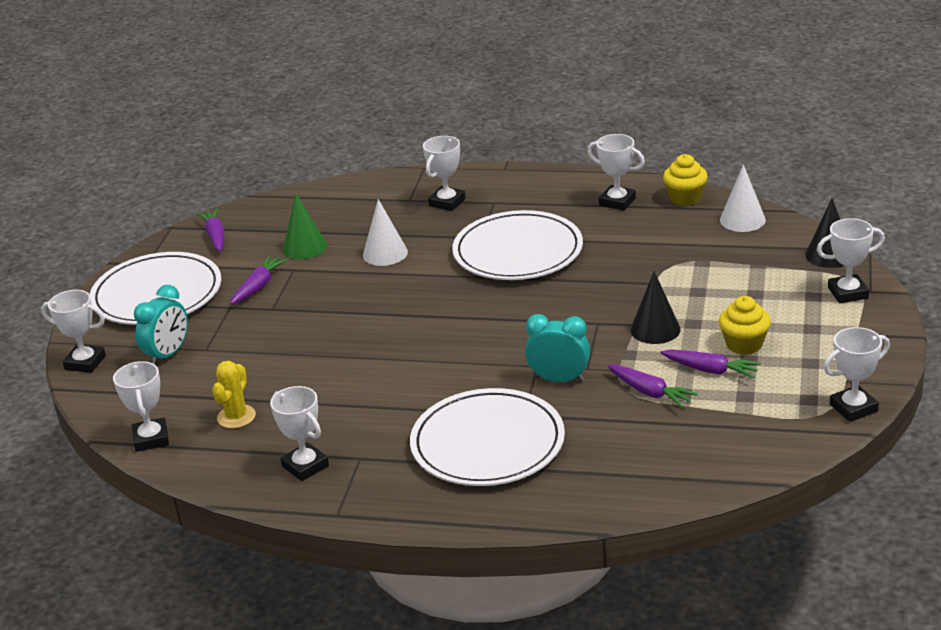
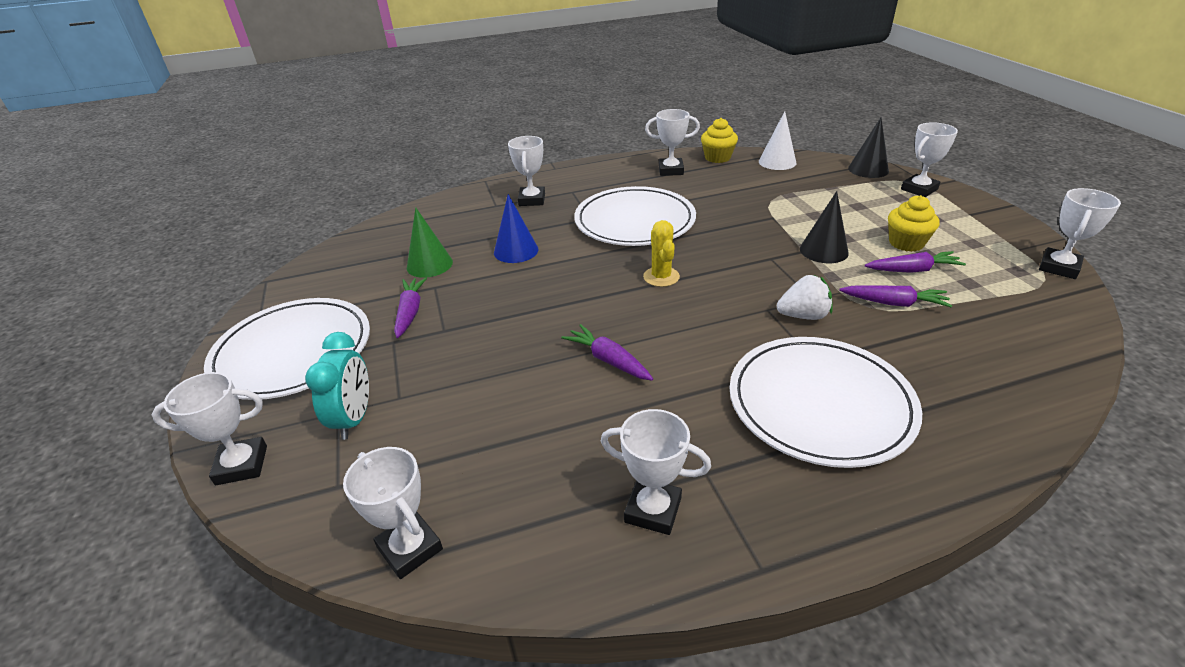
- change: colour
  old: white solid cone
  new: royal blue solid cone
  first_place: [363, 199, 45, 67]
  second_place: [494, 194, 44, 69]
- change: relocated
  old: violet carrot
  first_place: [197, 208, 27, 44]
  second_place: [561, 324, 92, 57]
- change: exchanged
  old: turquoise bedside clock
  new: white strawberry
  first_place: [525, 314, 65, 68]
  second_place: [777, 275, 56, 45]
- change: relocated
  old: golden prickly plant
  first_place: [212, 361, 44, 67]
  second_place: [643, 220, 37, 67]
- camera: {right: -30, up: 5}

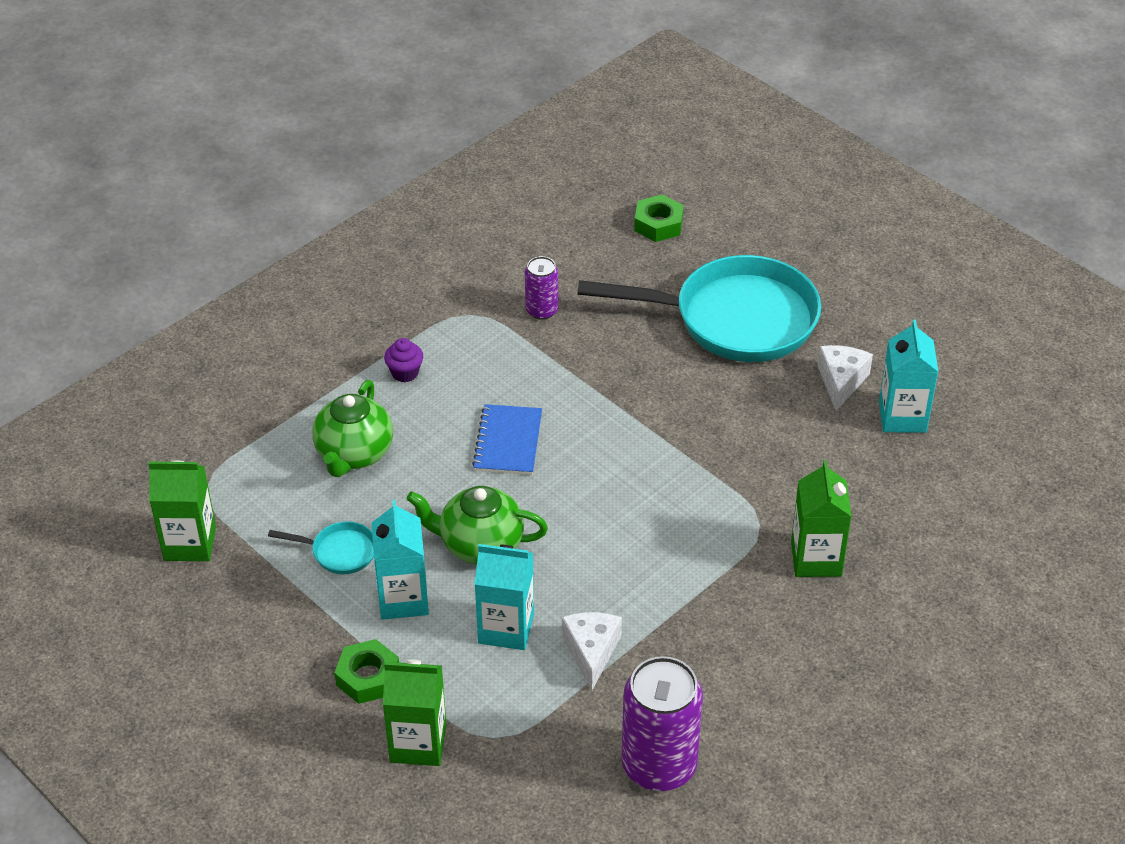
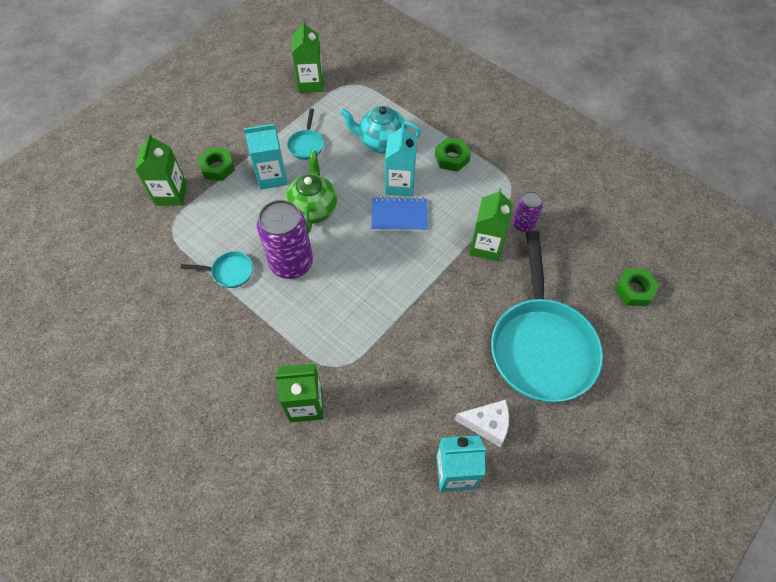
- change: exchanged
  old: violet muffin
  new: green hex nut
  first_place: [384, 338, 39, 44]
  second_place: [435, 137, 36, 35]
- change: colour
  old: green tea pot
  new: turquoise tea pot
  first_place: [312, 380, 81, 97]
  second_place: [340, 106, 81, 47]
- change: relocated
  old: turquoise carton
  first_place: [474, 544, 60, 106]
  second_place: [385, 124, 32, 73]
- change: exchanged
  old: white piece of cheese
  new: turquoise frying pan
  first_place: [562, 612, 60, 78]
  second_place: [181, 251, 72, 37]
- change: relocated
  old: violet soda can
  first_place: [621, 656, 82, 135]
  second_place: [257, 200, 56, 79]
- change: appeared
  new: green carton
  second_place: [469, 188, 44, 73]
- camera: {right: 85, up: 15}

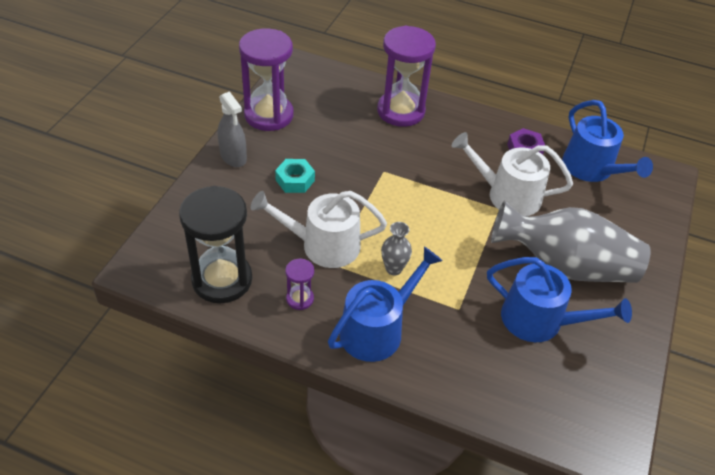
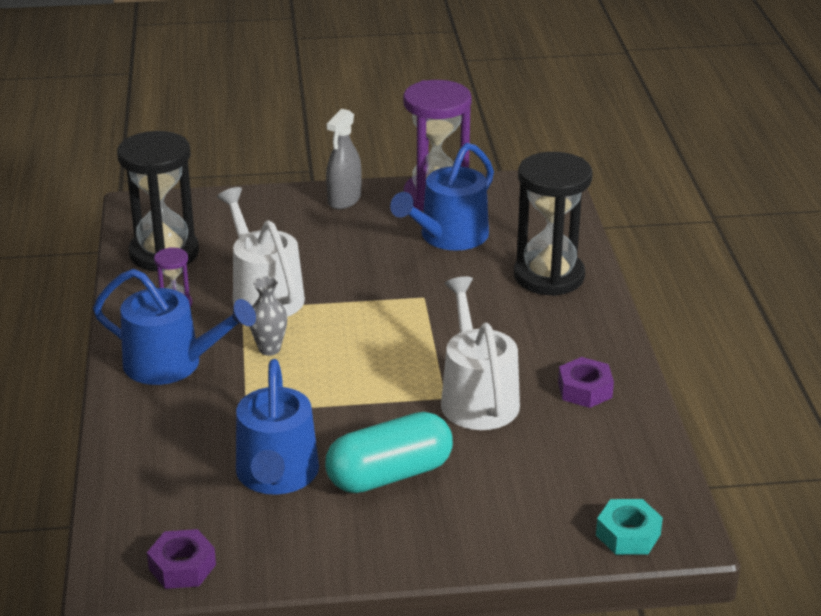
- change: colour
  old: violet sandglass
  new: jet-black sandglass
  first_place: [377, 25, 59, 102]
  second_place: [514, 152, 79, 144]
- change: relocated
  old: royal blue sprinkling can
  first_place: [562, 100, 91, 82]
  second_place: [390, 143, 104, 108]
- change: relocated
  old: turquoise hex nut
  first_place: [275, 159, 40, 34]
  second_place: [596, 499, 67, 56]
- change: exchanged
  old: gray vase
  new: turquoise capsule
  first_place: [491, 200, 160, 83]
  second_place: [325, 412, 128, 81]
- change: appeared
  new: violet hex nut
  second_place: [147, 529, 69, 60]
- camera: {right: 65, up: -15}

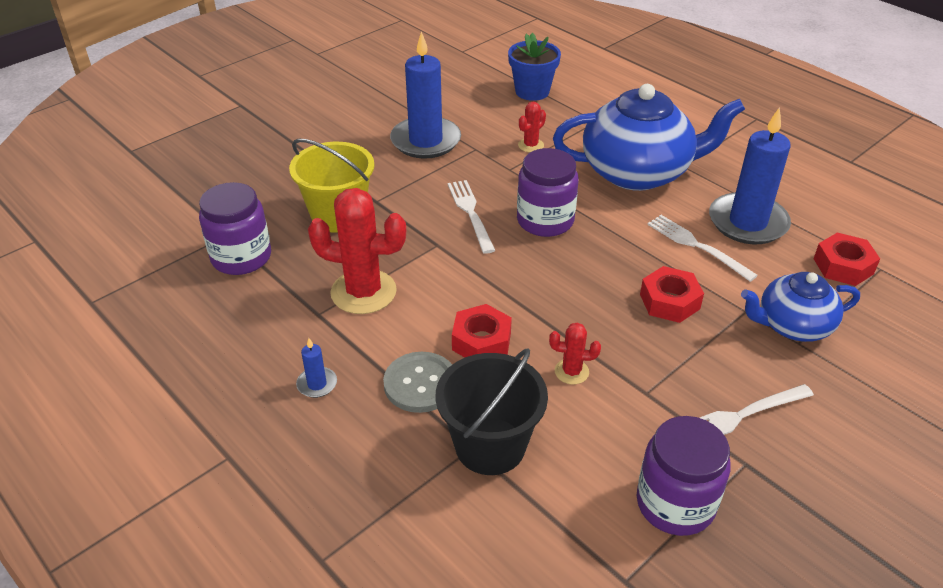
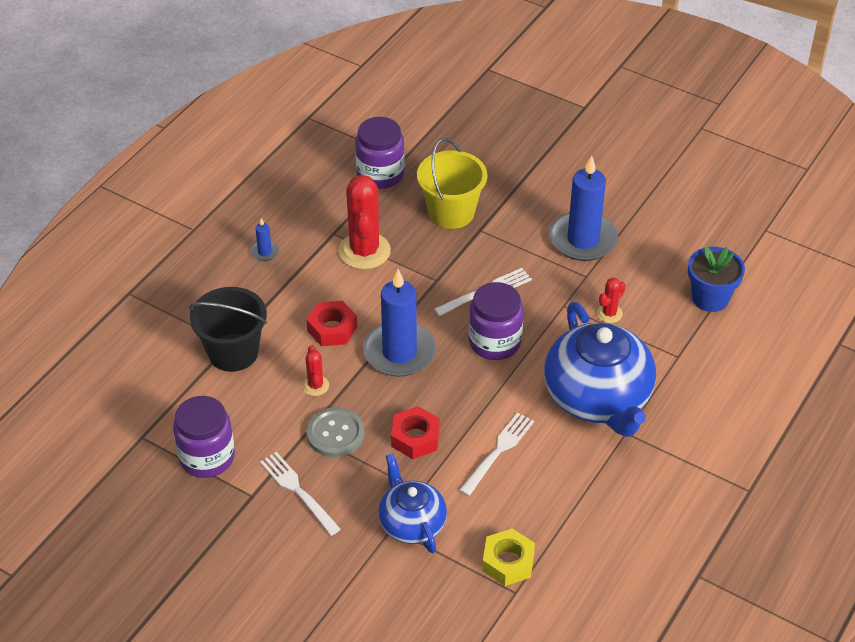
- change: spun
  old: crimson prickly plant
  first_place: [518, 102, 28, 50]
  second_place: [597, 278, 29, 45]
  degrees: -75
- change: relocated
  old: royal blue pillar candle
  first_place: [709, 107, 82, 137]
  second_place: [363, 269, 73, 108]
- change: colour
  old: crimson hex nut
  new: golden hex nut
  first_place: [814, 232, 66, 54]
  second_place: [482, 528, 53, 58]
- change: relocated
  old: gray shirt button
  first_place: [383, 352, 69, 61]
  second_place: [306, 407, 59, 50]
- camera: {right: 75, up: 5}

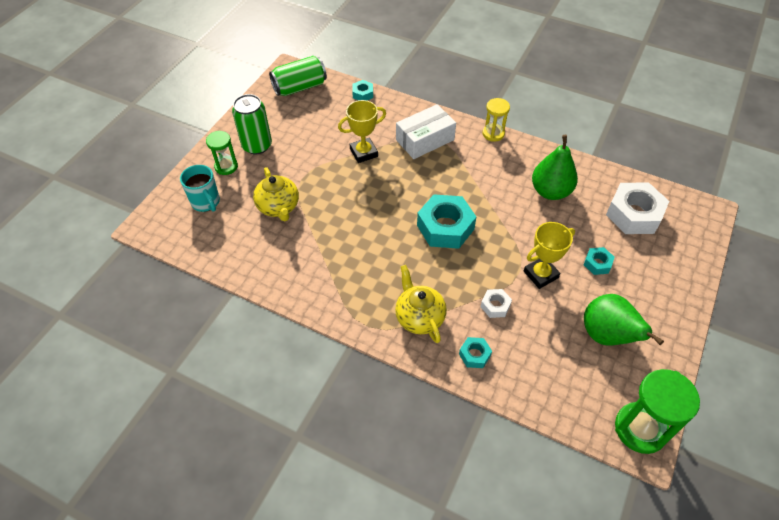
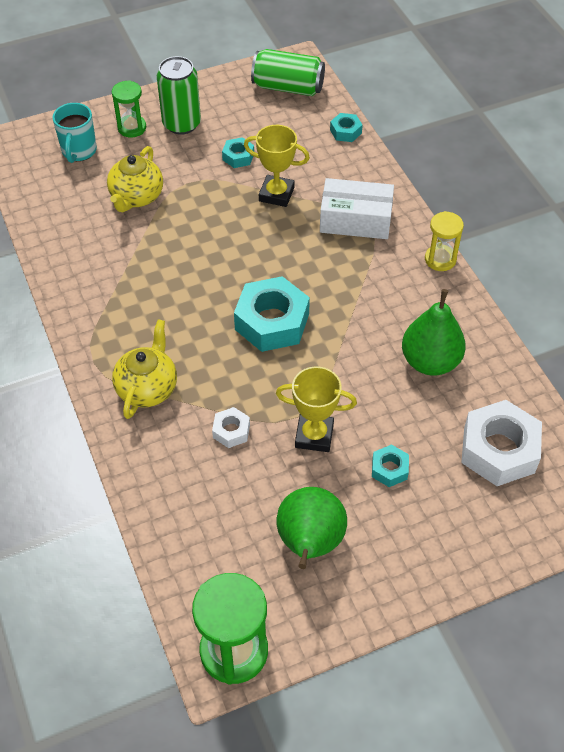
- change: relocated
  old: turquoise hex nut
  first_place: [459, 337, 33, 31]
  second_place: [222, 137, 32, 31]
- camera: {right: 40, up: 0}

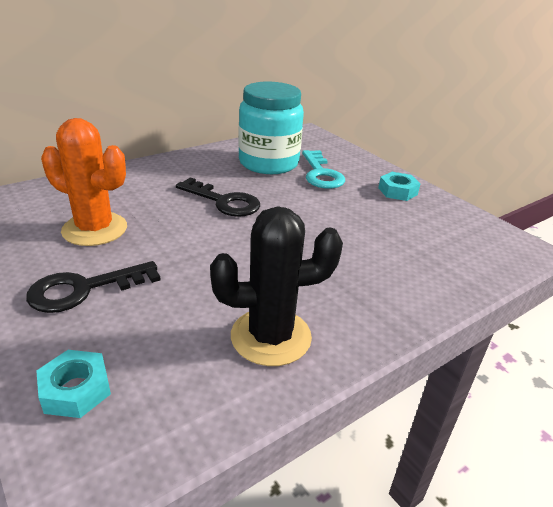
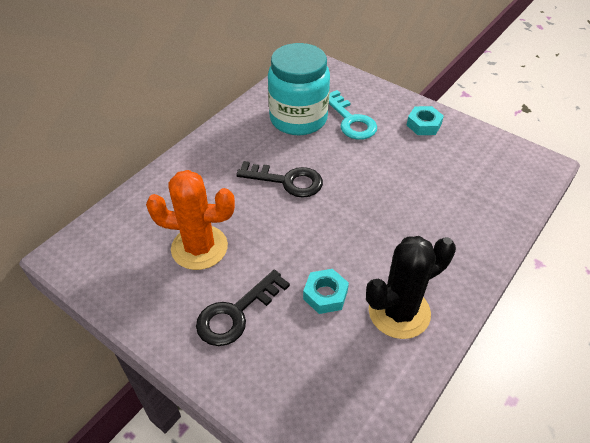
- change: relocated
  old: turquoise hex nut
  first_place: [36, 350, 75, 68]
  second_place: [303, 269, 46, 45]
- camera: {right: -15, up: 15}

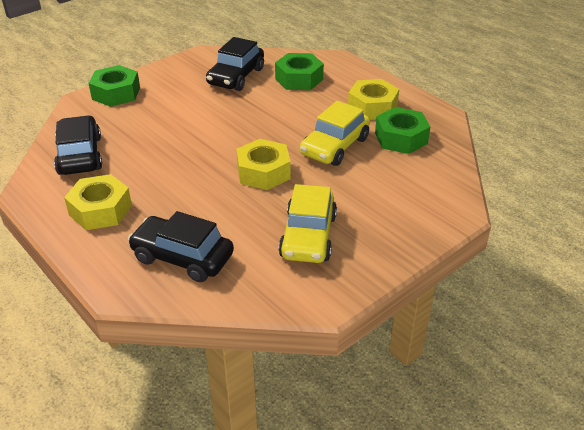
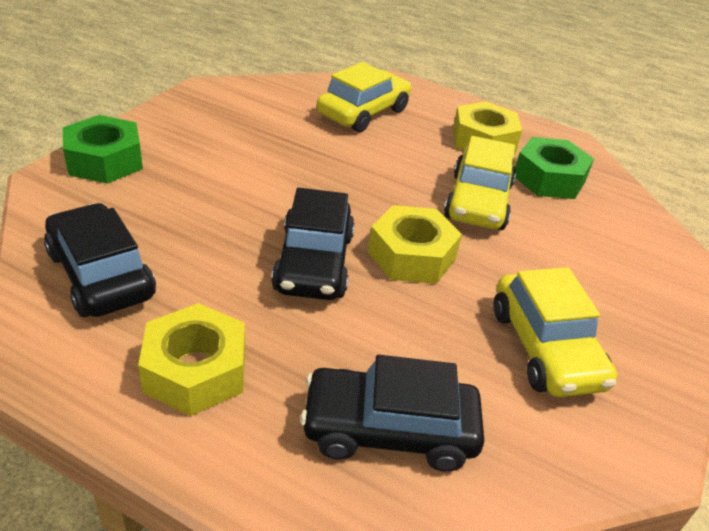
- change: relocated
  old: jet-black automobile
  first_place: [206, 37, 58, 54]
  second_place: [271, 188, 84, 112]
- change: exchanged
  old: green hex nut
  new: golden automobile
  first_place: [275, 53, 49, 37]
  second_place: [317, 62, 94, 70]
- camera: {right: -25, up: 0}

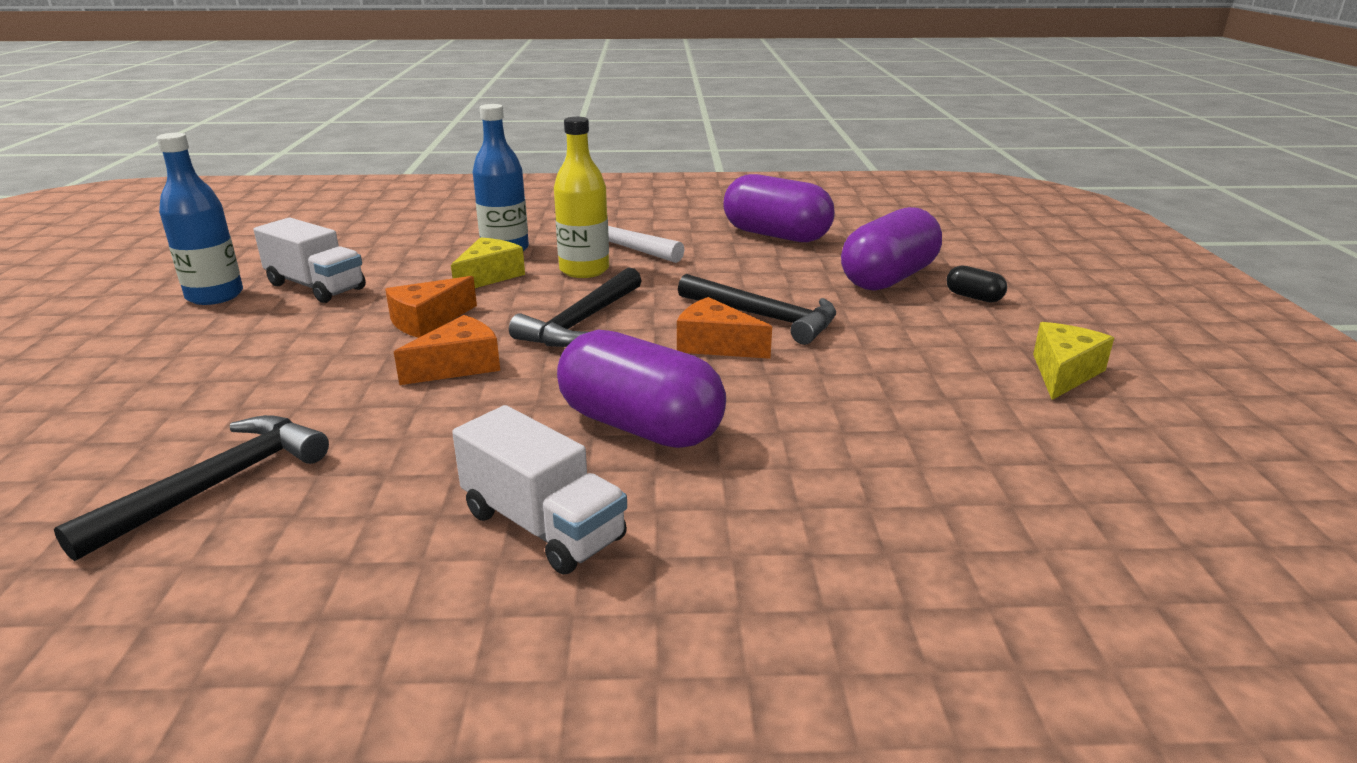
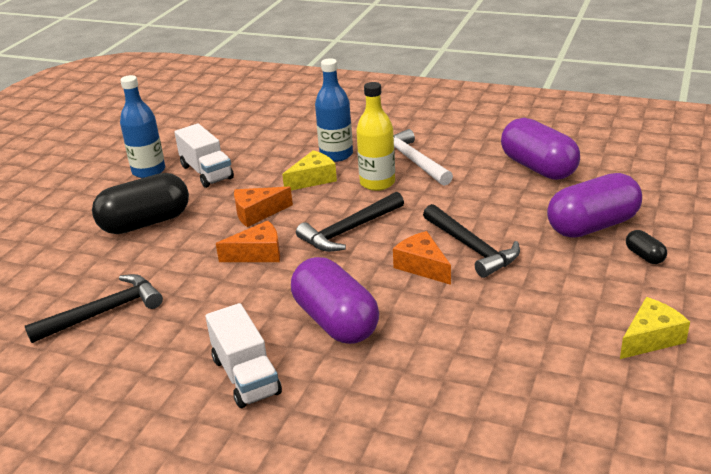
- change: appeared
  new: jet-black capsule
  second_place: [92, 173, 97, 61]
- camera: {right: 25, up: 5}

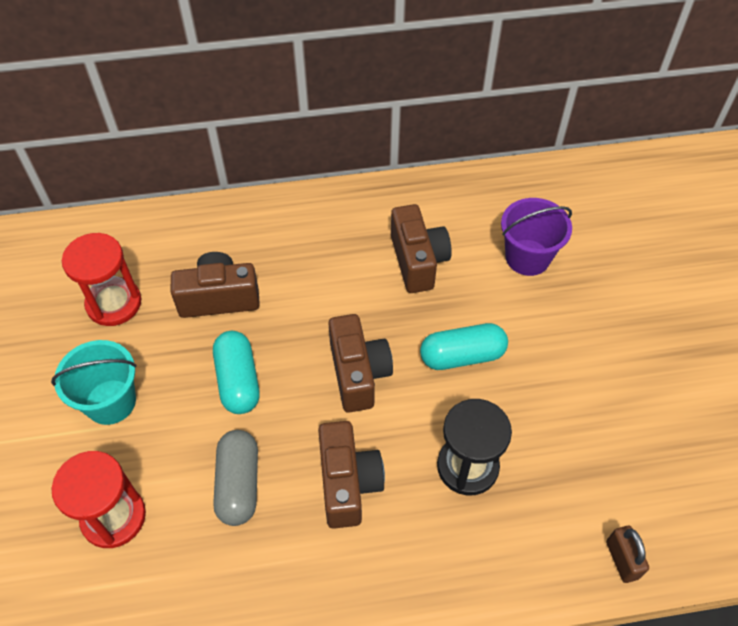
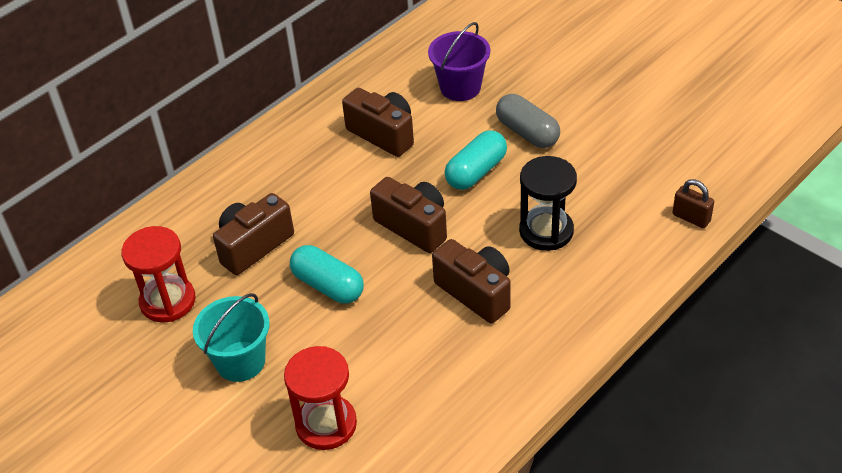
- change: relocated
  old: gray capsule
  first_place: [213, 430, 45, 96]
  second_place: [496, 94, 64, 54]
- camera: {right: -35, up: -10}

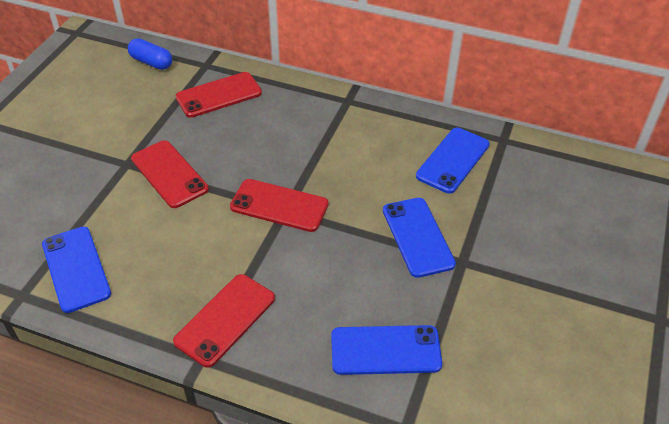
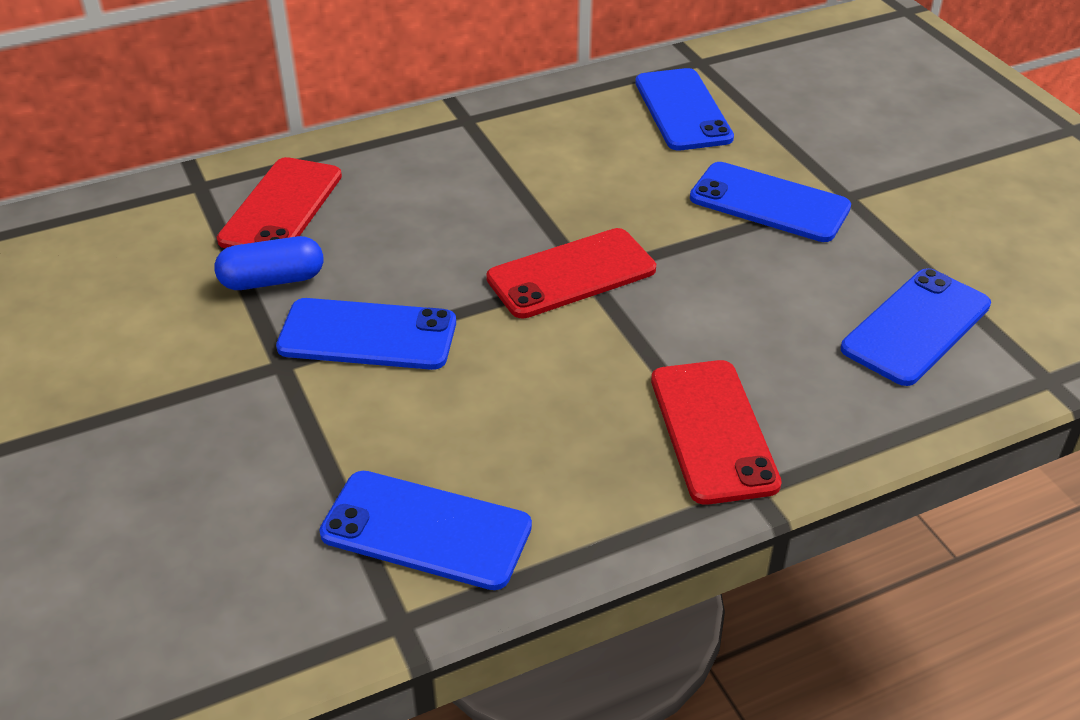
- change: relocated
  old: royal blue capsule
  first_place: [128, 38, 44, 32]
  second_place: [214, 236, 109, 54]
- change: colour
  old: crimson smartphone
  new: royal blue smartphone
  first_place: [131, 140, 78, 68]
  second_place: [276, 298, 180, 72]
- camera: {right: -45, up: -5}

